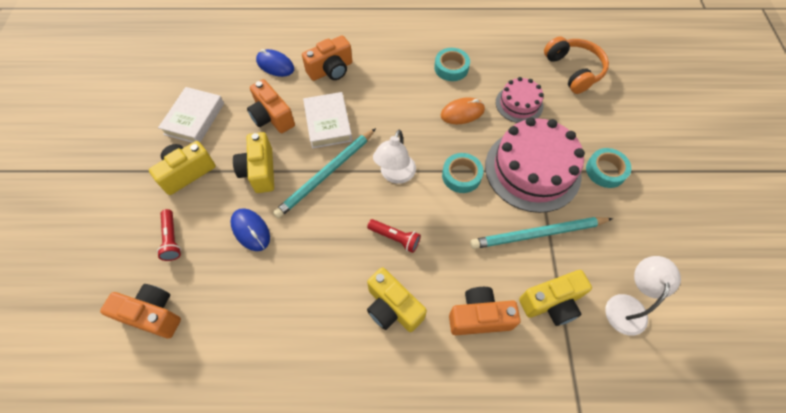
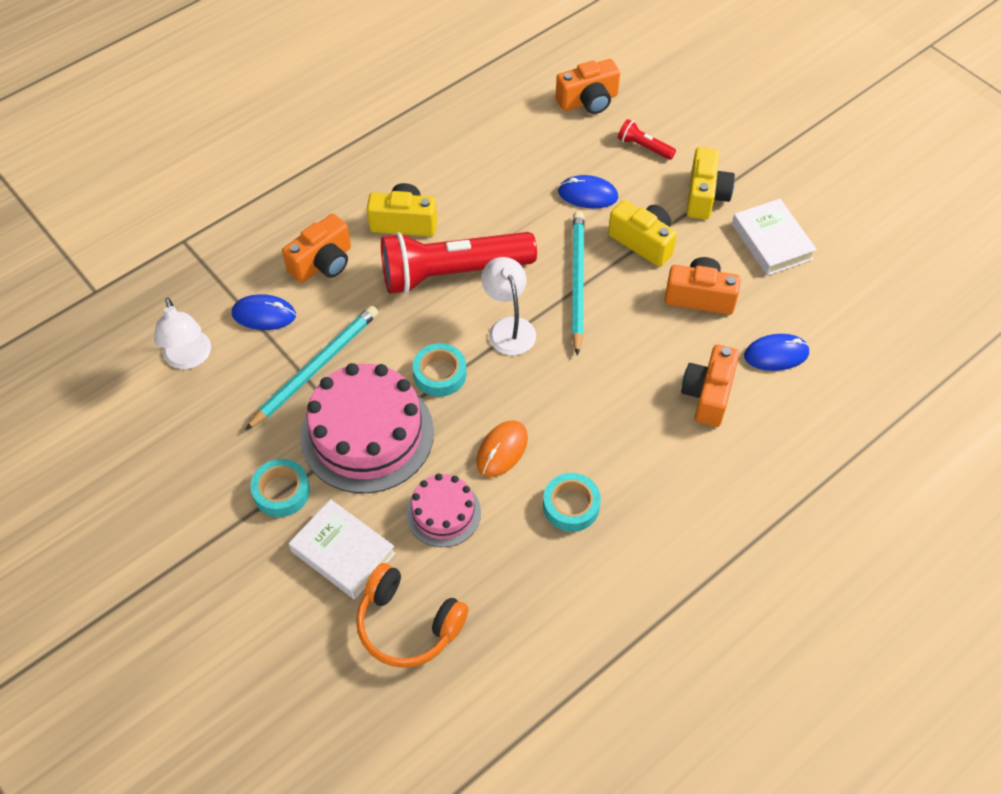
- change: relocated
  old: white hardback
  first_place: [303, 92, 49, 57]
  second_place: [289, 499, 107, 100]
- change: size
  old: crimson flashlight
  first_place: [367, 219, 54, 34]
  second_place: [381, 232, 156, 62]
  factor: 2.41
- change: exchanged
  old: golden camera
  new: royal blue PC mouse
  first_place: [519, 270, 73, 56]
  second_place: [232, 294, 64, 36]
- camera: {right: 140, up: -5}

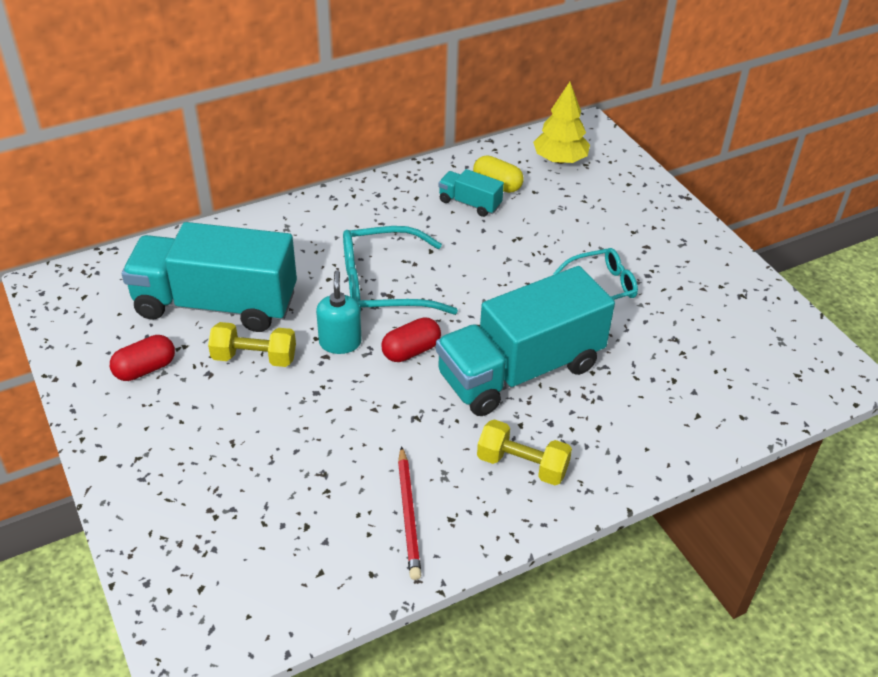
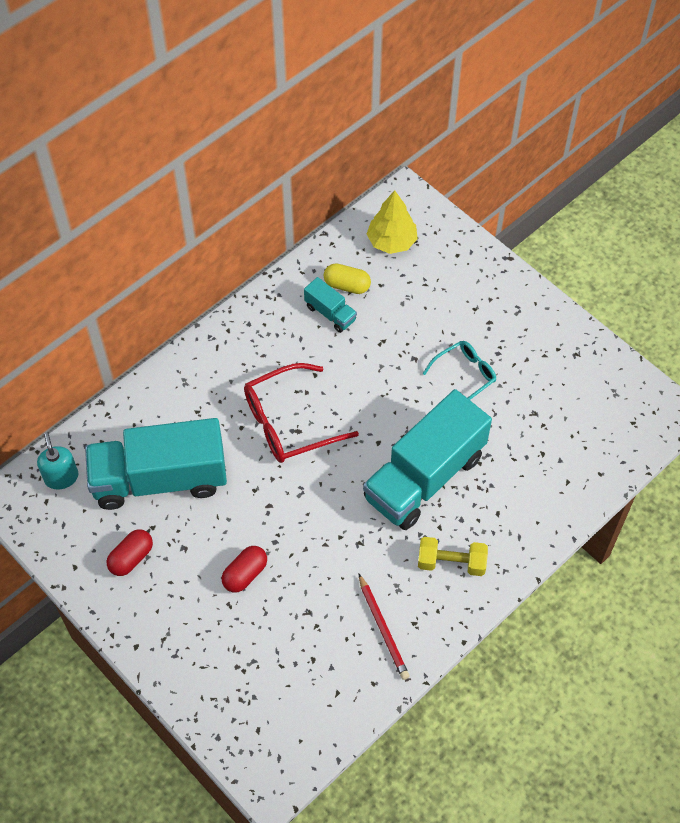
- change: spun
  old: turquoise toy truck
  first_place: [438, 169, 66, 48]
  second_place: [304, 277, 53, 56]
  degrees: -150
- change: colour
  old: turquoise glasses
  new: crimson glasses
  first_place: [343, 226, 115, 89]
  second_place: [244, 363, 115, 100]
- change: relocated
  old: turquoise soap pump
  first_place: [316, 270, 46, 84]
  second_place: [37, 432, 41, 58]
- change: relocated
  old: crimson capsule
  first_place: [381, 317, 60, 45]
  second_place: [222, 546, 45, 46]
- change: missing
  old: golden dumbbell
  first_place: [208, 322, 88, 45]
- camera: {right: -15, up: 15}

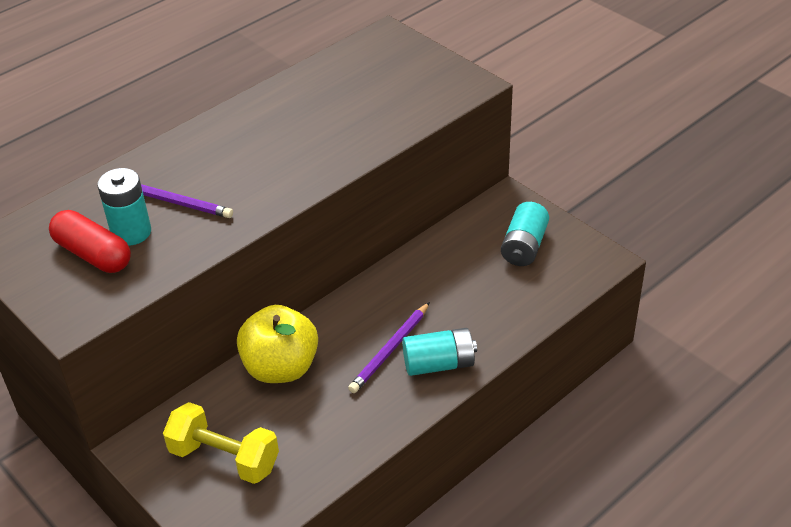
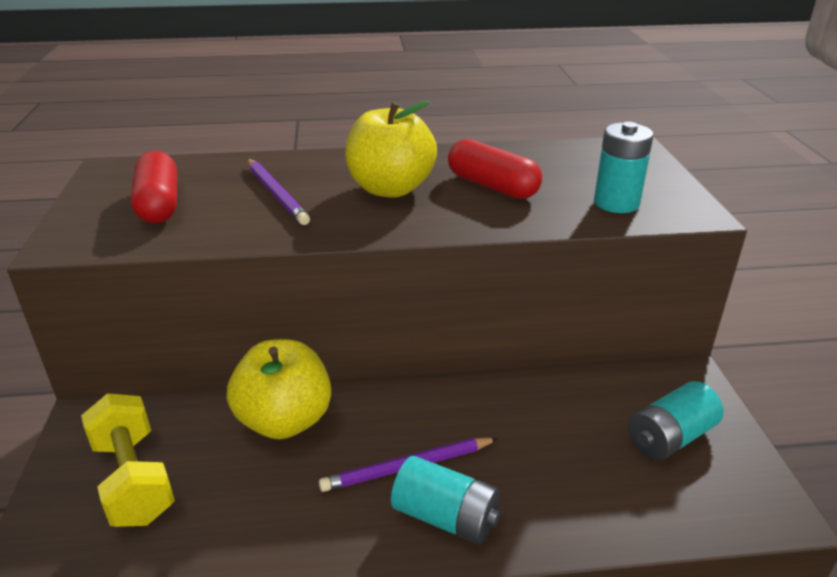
- change: relocated
  old: turquoise power cell
  first_place: [98, 168, 53, 78]
  second_place: [594, 122, 60, 91]
- change: appeared
  new: golden apple
  second_place: [345, 101, 92, 97]
- change: appeared
  new: crimson capsule
  second_place: [448, 139, 94, 60]
- camera: {right: 35, up: -10}

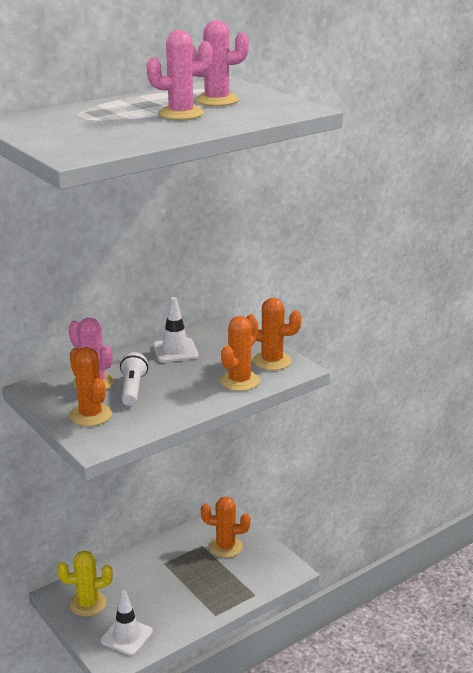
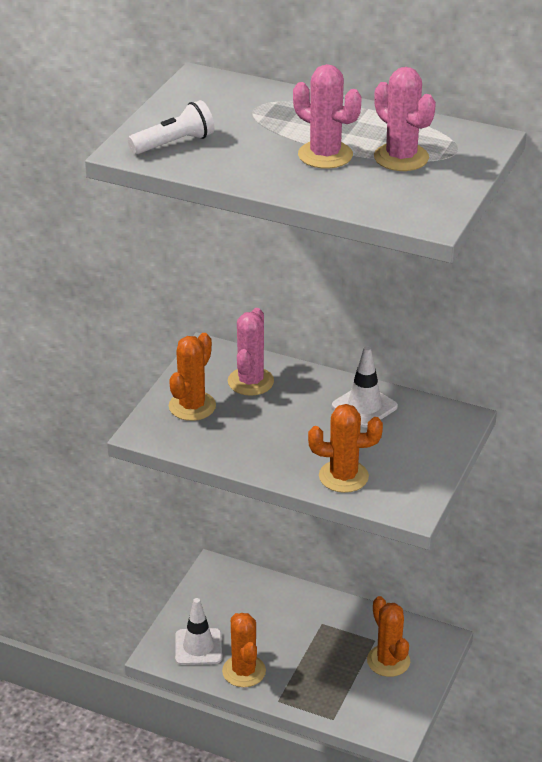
- change: relocated
  old: bright orange prickly plant
  first_place: [246, 298, 56, 72]
  second_place: [222, 613, 44, 74]
- change: relocated
  old: white flashlight
  first_place: [120, 352, 28, 54]
  second_place: [128, 100, 86, 54]
- change: missing
  old: golden prickly plant
  first_place: [57, 550, 56, 66]
- camera: {right: 60, up: 10}

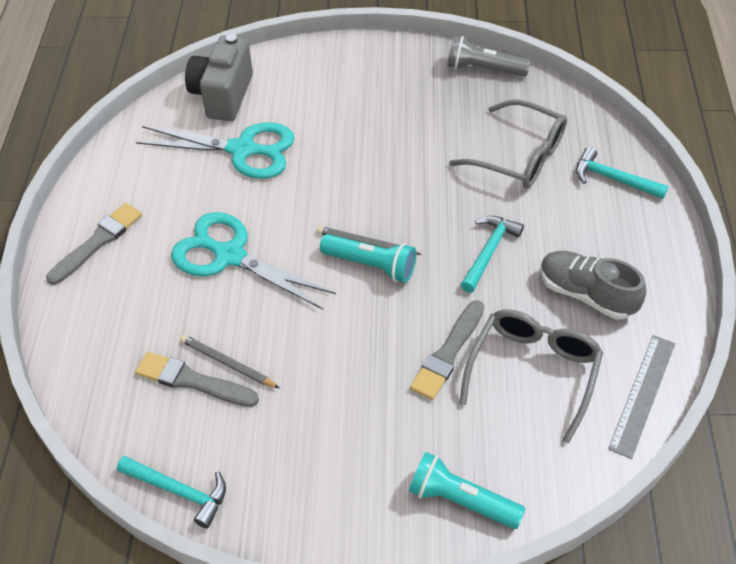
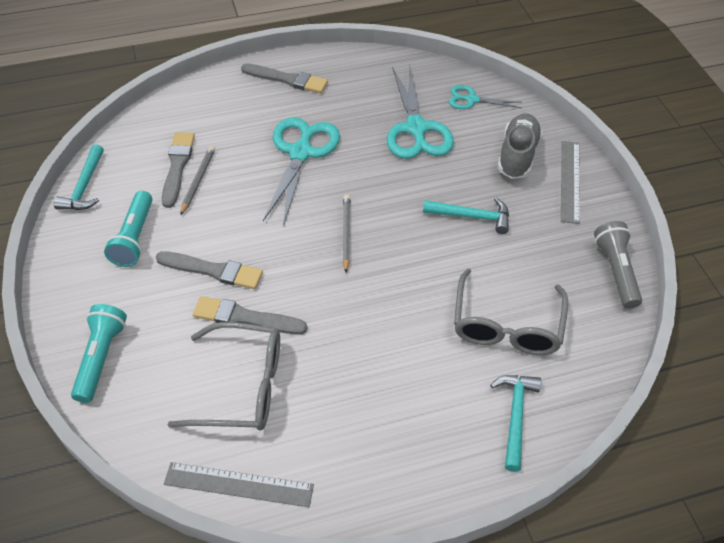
- change: exchanged
  old: gray camera
  new: turquoise shears
  first_place: [185, 34, 68, 87]
  second_place: [449, 85, 73, 24]
- change: relocated
  old: turquoise hammer
  first_place: [461, 216, 63, 77]
  second_place: [423, 198, 86, 36]
- change: relocated
  old: turquoise flashlight
  first_place: [320, 234, 96, 49]
  second_place: [104, 191, 48, 76]
- change: relocated
  old: gray shoe
  first_place: [540, 251, 106, 69]
  second_place: [498, 113, 44, 66]
- change: appeared
  new: gray straightedge
  second_place: [561, 141, 19, 83]
- change: appeared
  new: gray paint brush
  second_place: [156, 251, 107, 38]
- camera: {right: 70, up: 0}

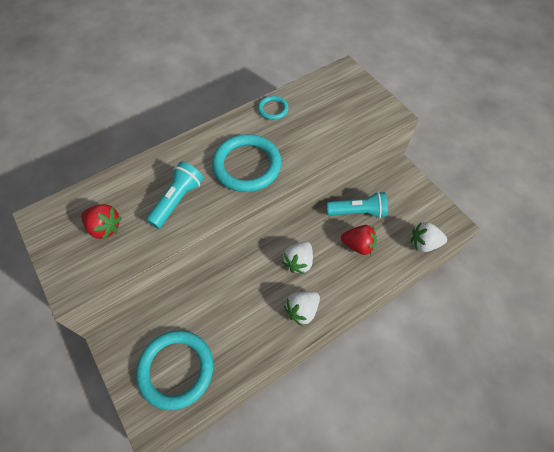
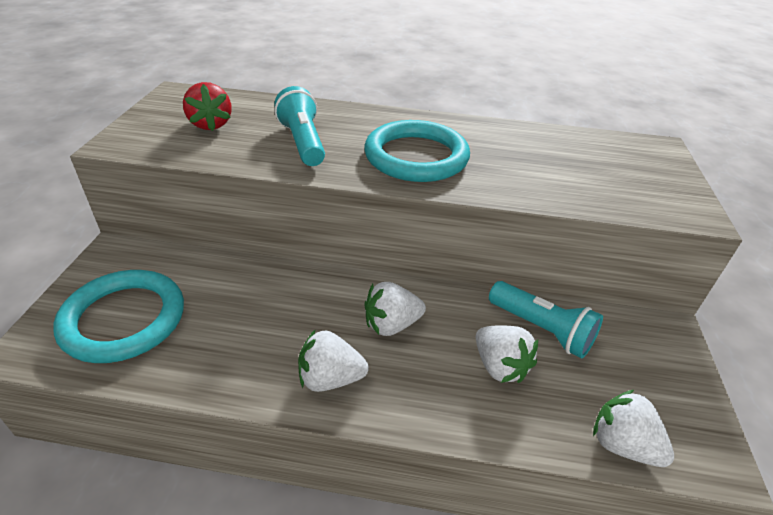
- change: missing
  old: turquoise ring
  first_place: [258, 96, 31, 24]
- change: spun
  old: turquoise flashlight
  first_place: [146, 161, 57, 68]
  second_place: [274, 86, 51, 80]
  degrees: -90
- change: colour
  old: crimson strawberry
  new: white strawberry
  first_place: [341, 225, 36, 30]
  second_place: [476, 325, 62, 58]
- camera: {right: 40, up: -20}

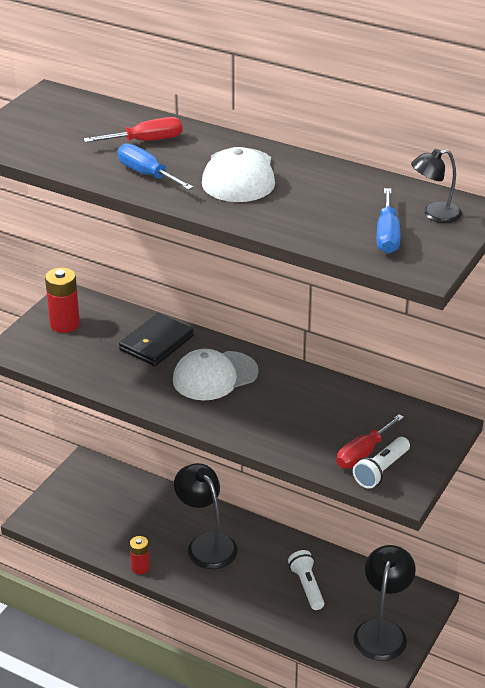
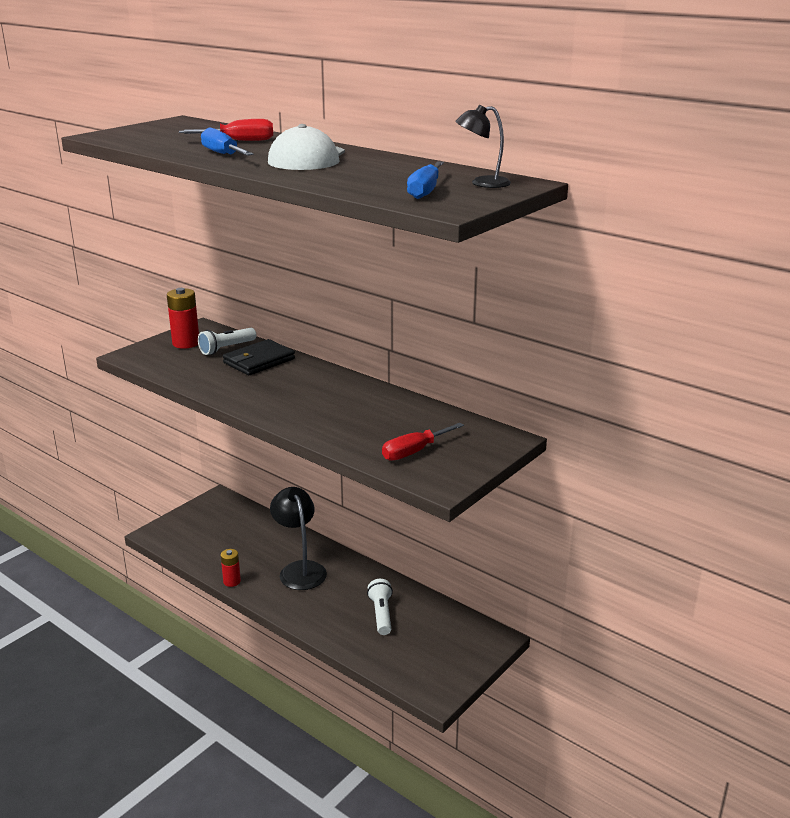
- change: missing
  old: white cap
  first_place: [173, 349, 86, 51]
- change: relocated
  old: white flashlight
  first_place: [353, 437, 57, 52]
  second_place: [198, 328, 58, 27]
- change: missing
  old: jet-black desk lamp
  first_place: [353, 545, 63, 116]
- camera: {right: 10, up: -10}

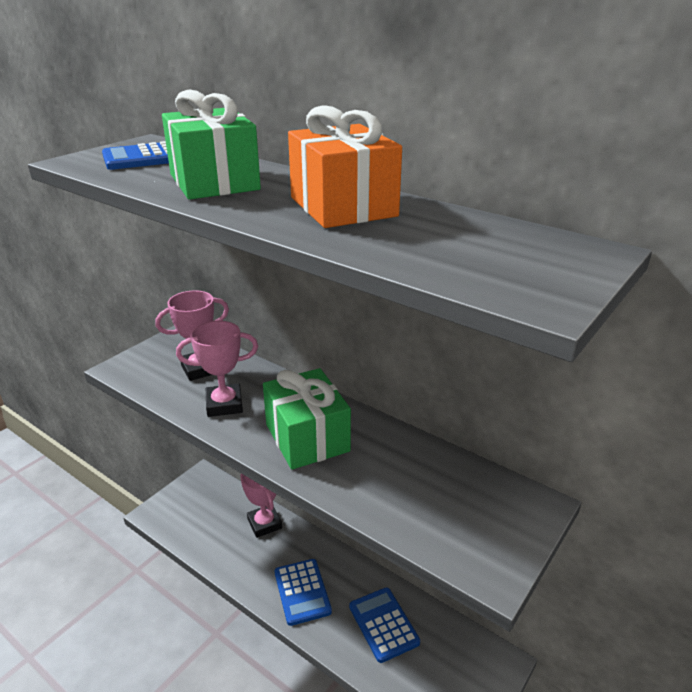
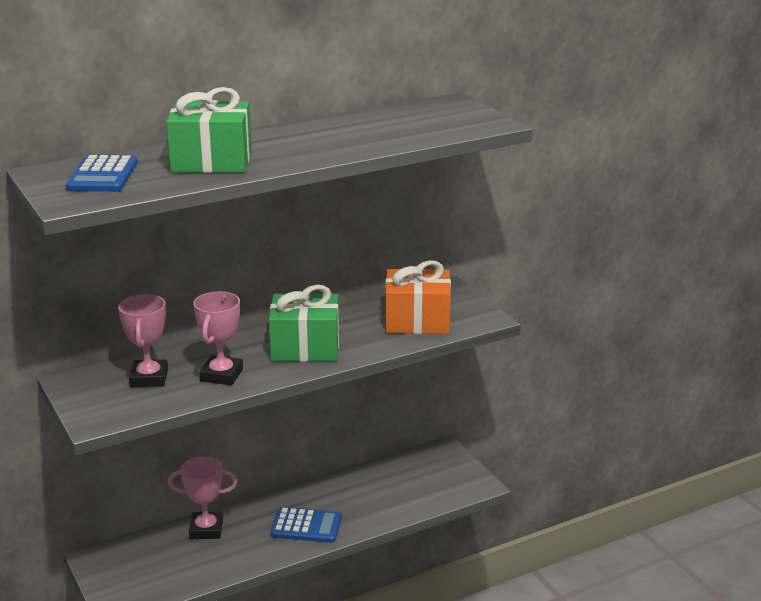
- change: relocated
  old: bright orange wrapped gift
  first_place: [288, 105, 114, 123]
  second_place: [385, 260, 66, 74]
- change: missing
  old: royal blue pocket calculator
  first_place: [349, 587, 71, 76]
- camera: {right: -65, up: -5}

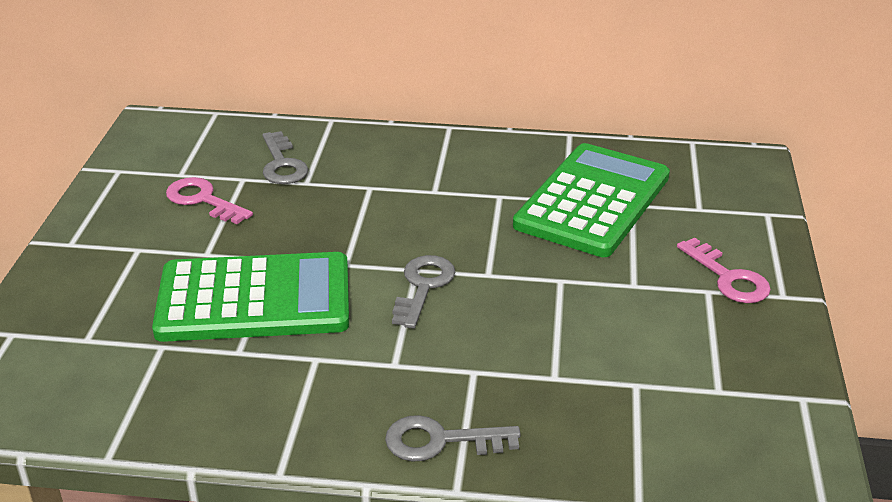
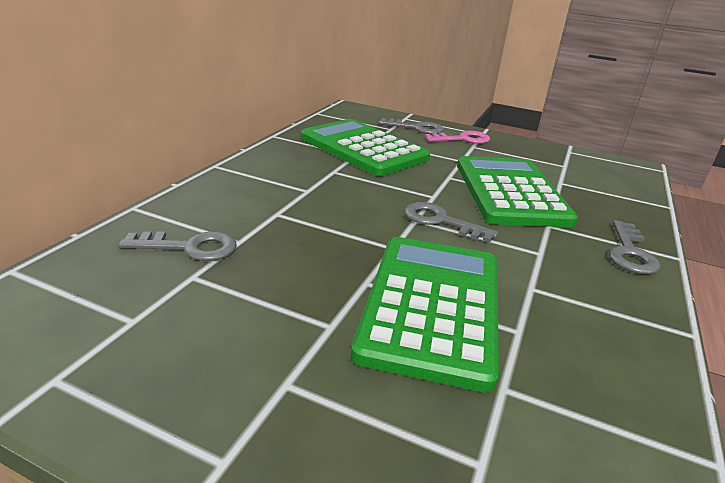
- change: missing
  old: rosy key
  first_place: [166, 177, 87, 47]
- change: appeared
  new: gray key
  second_place: [379, 118, 65, 16]
- change: appeared
  new: green pocket calculator
  second_place: [457, 156, 121, 71]
- camera: {right: -75, up: -5}

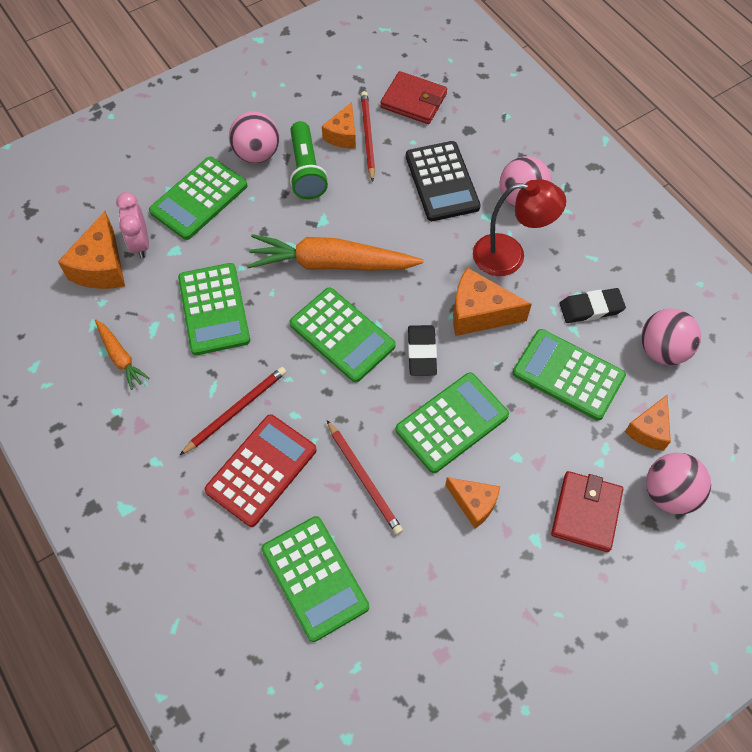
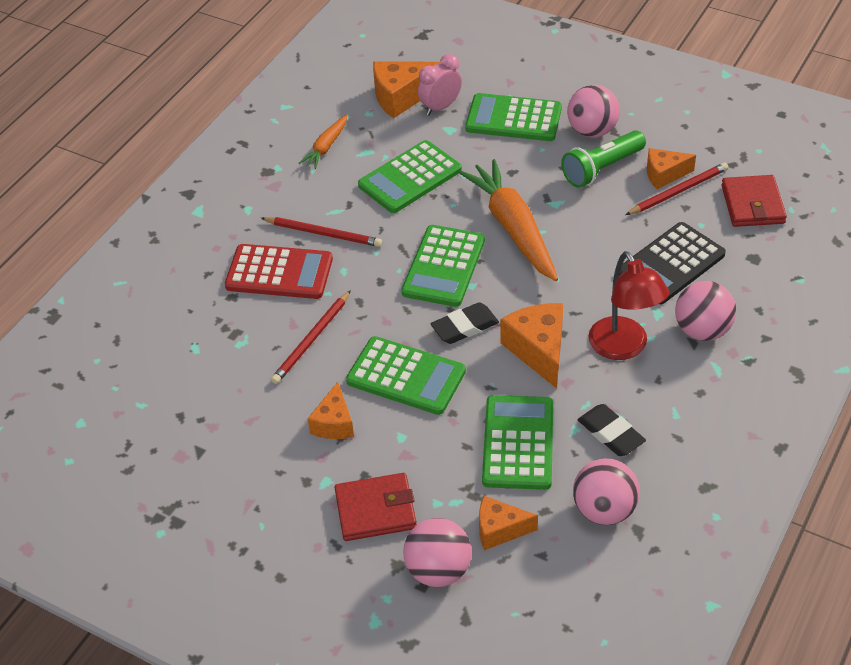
- change: missing
  old: green pocket calculator
  first_place: [262, 516, 107, 126]
- camera: {right: 65, up: -15}

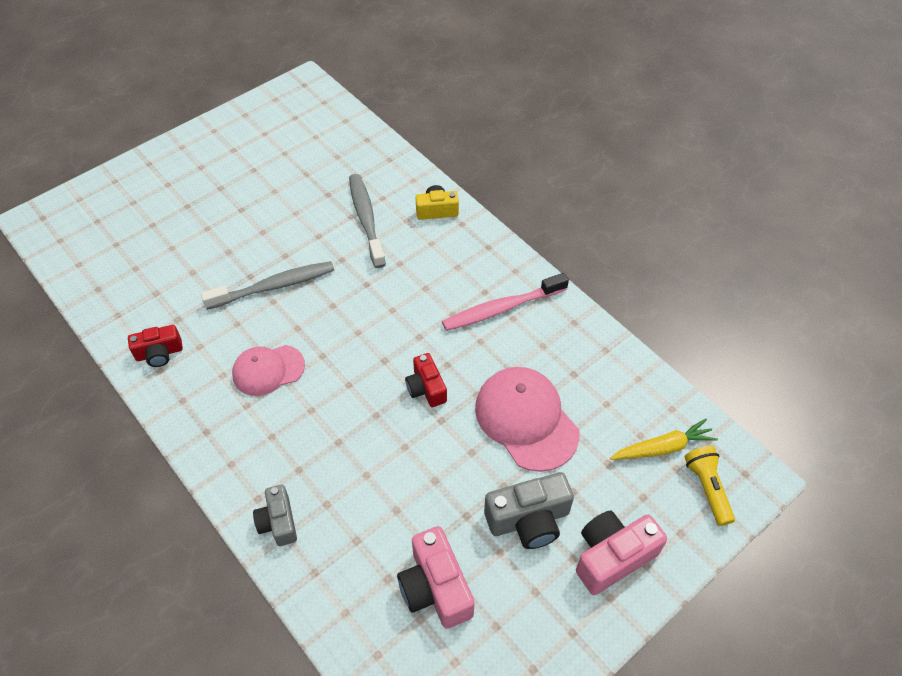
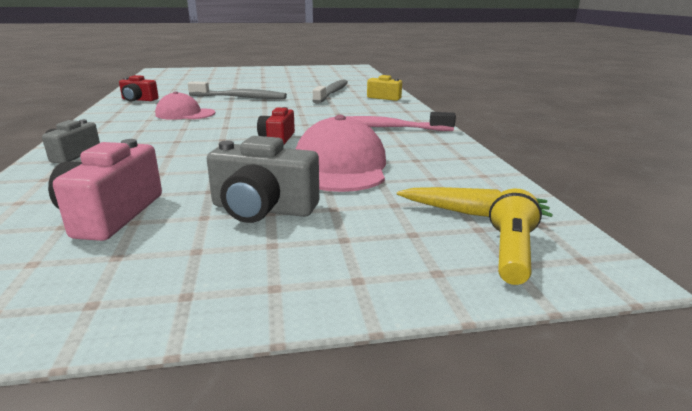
- change: missing
  old: rosy camera
  first_place: [576, 511, 91, 84]
- camera: {right: 30, up: -30}

